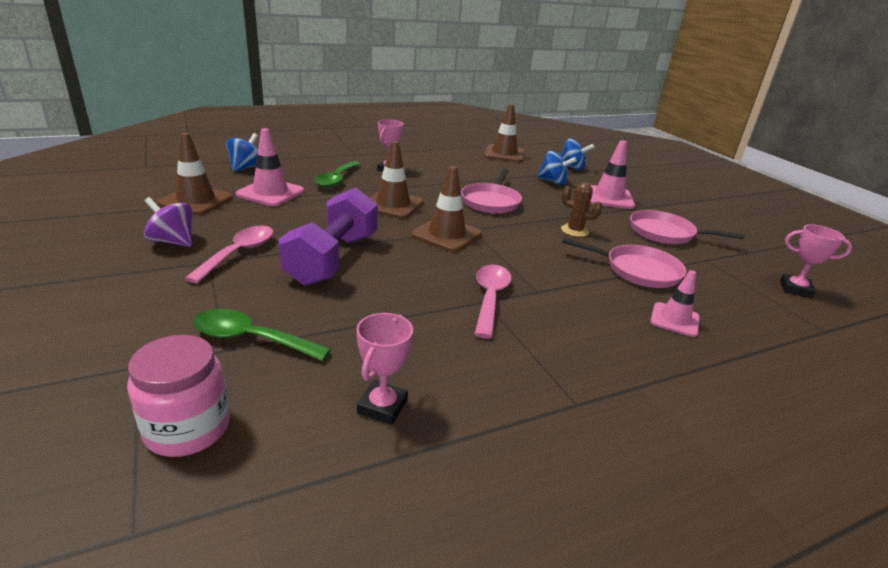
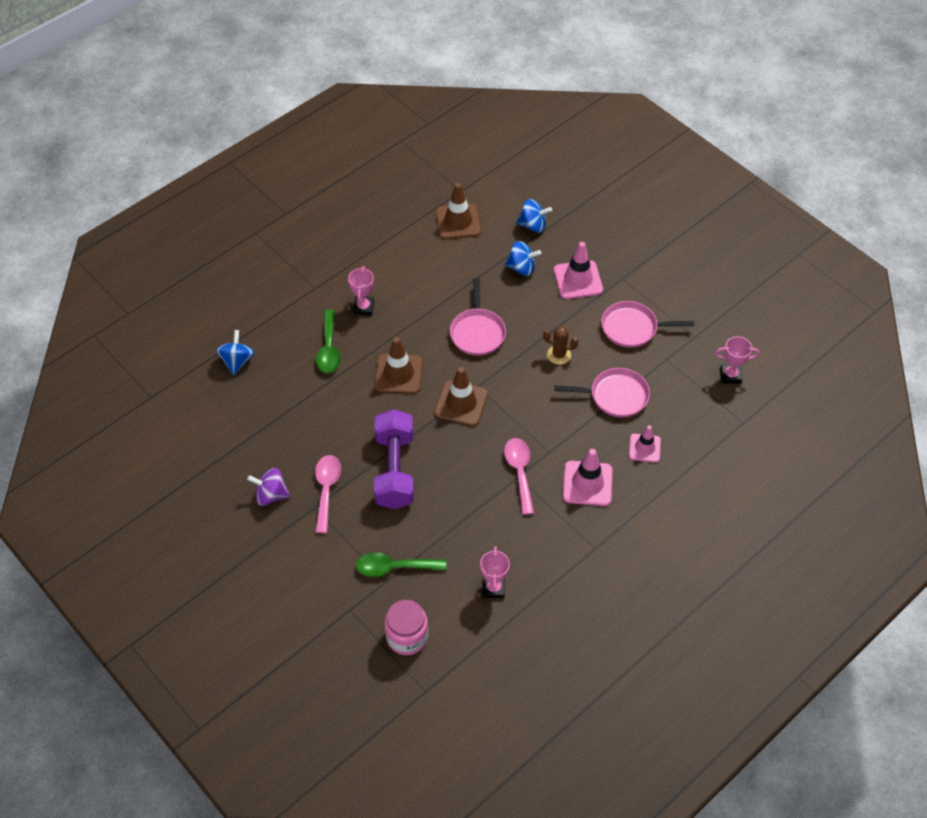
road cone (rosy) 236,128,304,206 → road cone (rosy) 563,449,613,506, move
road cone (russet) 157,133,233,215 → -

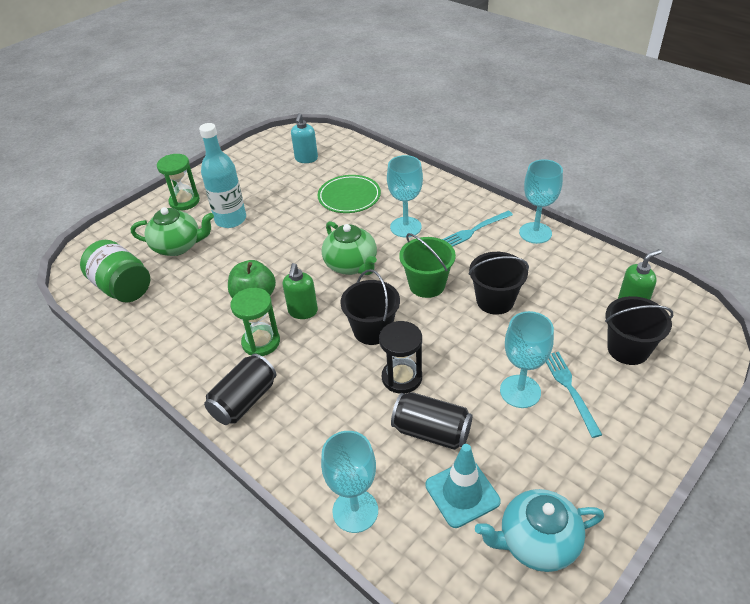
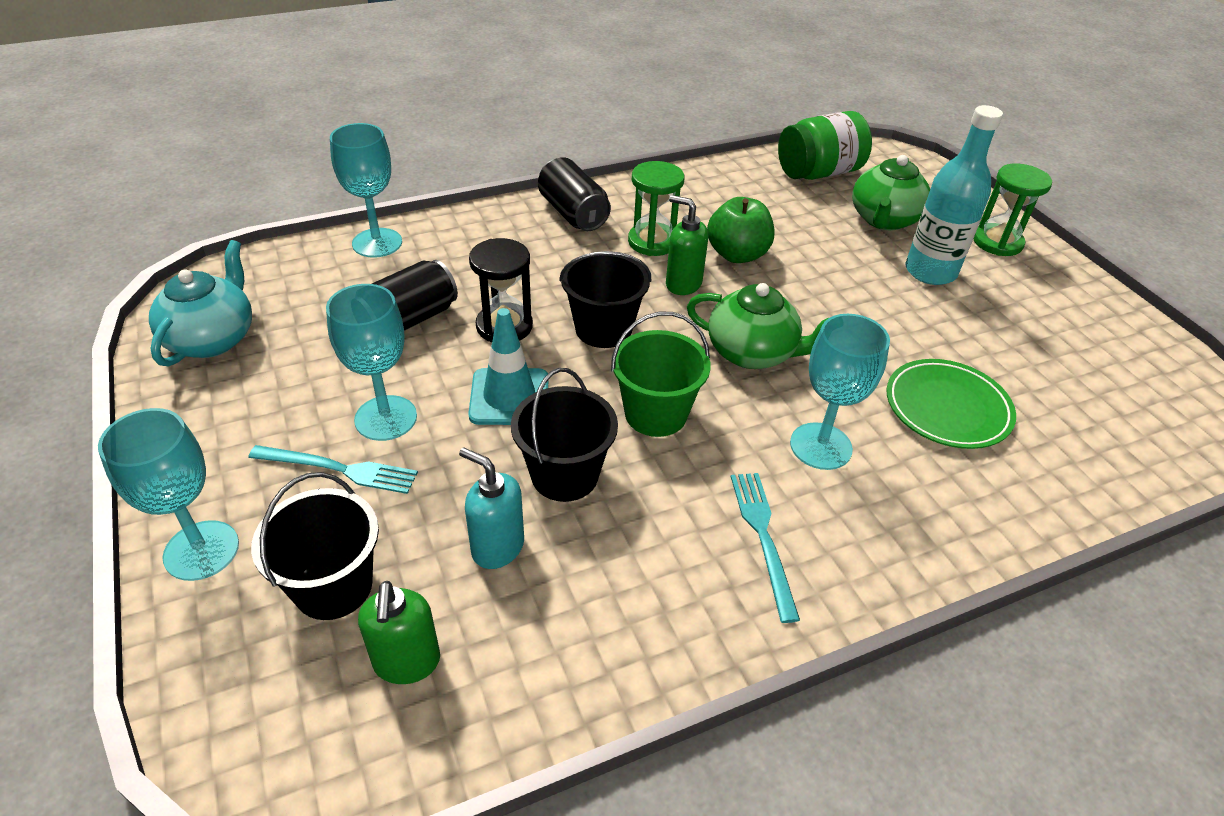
chalice (turquoise) 519,159,563,244 → chalice (turquoise) 98,408,239,581, move
soap pump (turquoise) 291,113,318,163 → soap pump (turquoise) 459,447,524,569, move
road cone (turquoise) 425,444,501,528 → road cone (turquoise) 468,308,548,425, move
china teapot (green) 322,221,377,275 → china teapot (green) 687,283,828,369, 150 degrees counterclockwise

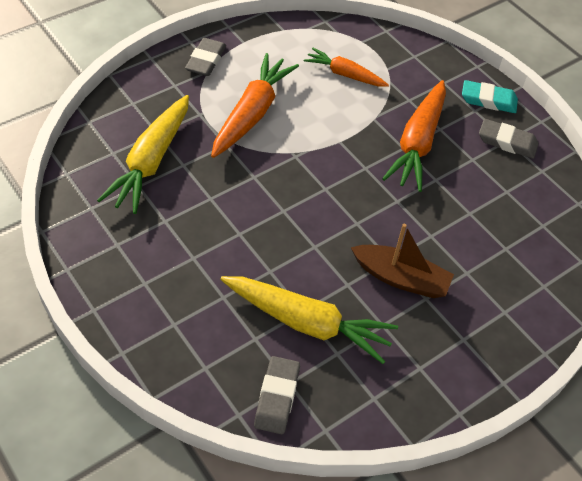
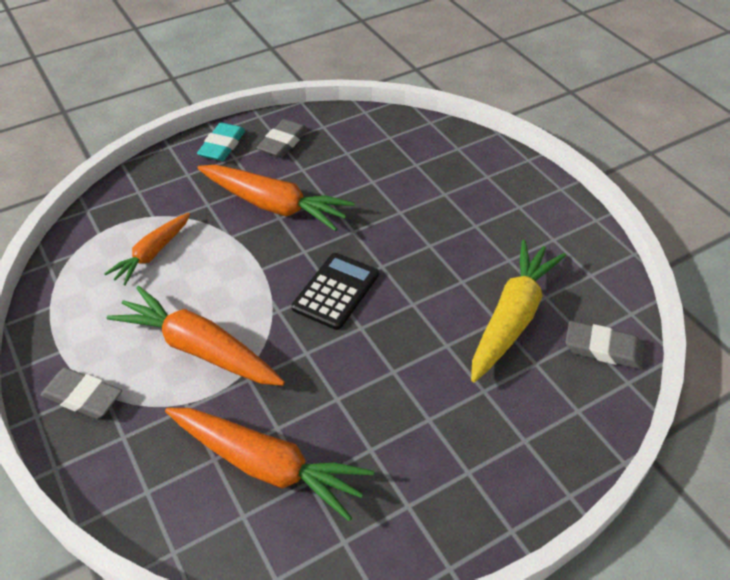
root vegetable (yellow) 97,95,189,214 → root vegetable (bright orange) 165,408,374,521
- → pocket calculator (black) 292,253,379,330
sailboat (russet) 351,224,454,298 → -

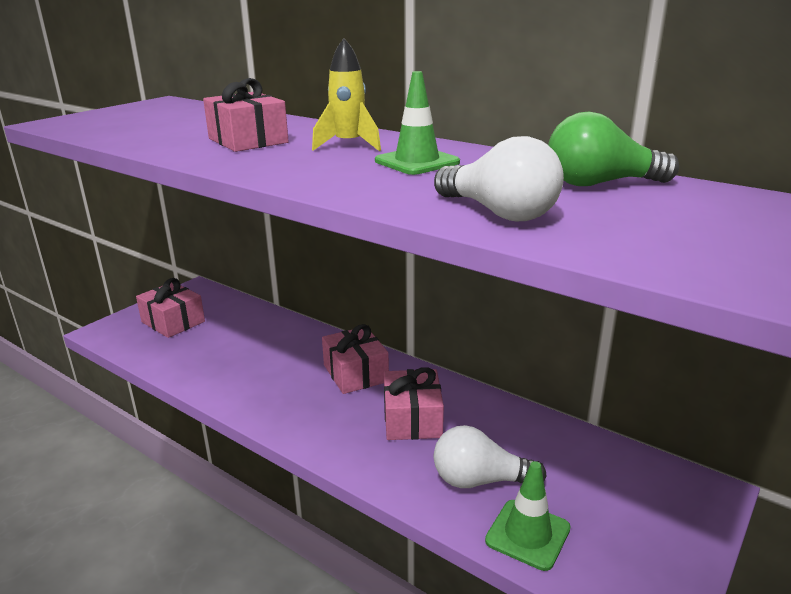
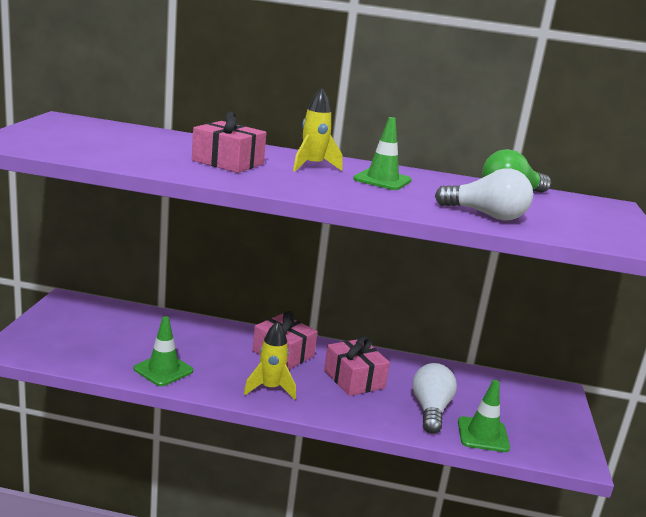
- → road cone (green) 134,316,193,386
- → spaceship (yellow) 244,321,296,400
light bulb (pure white) 434,425,546,488 → light bulb (pure white) 412,363,457,434, 120 degrees clockwise
present (rosy) 136,278,205,338 → -

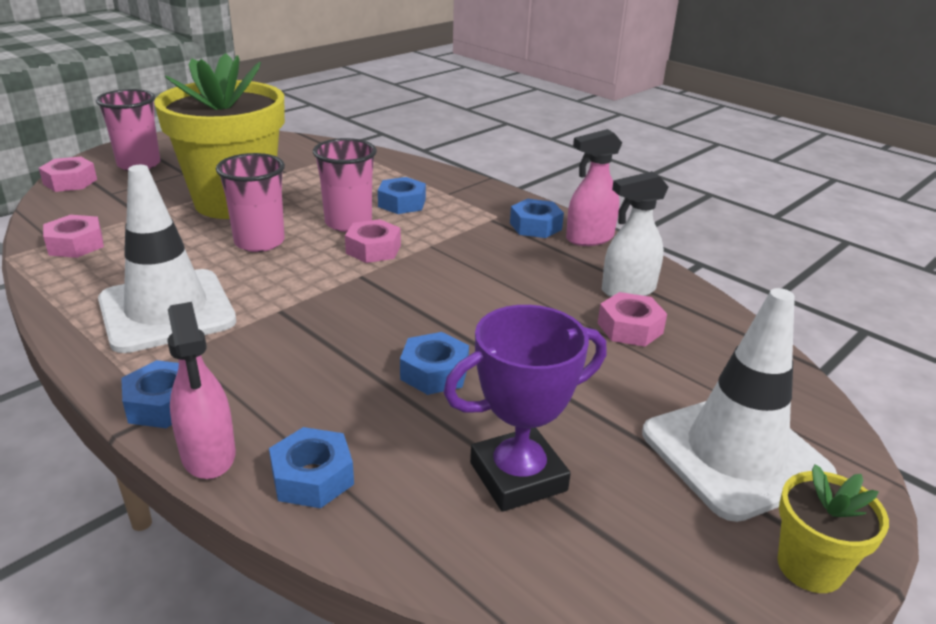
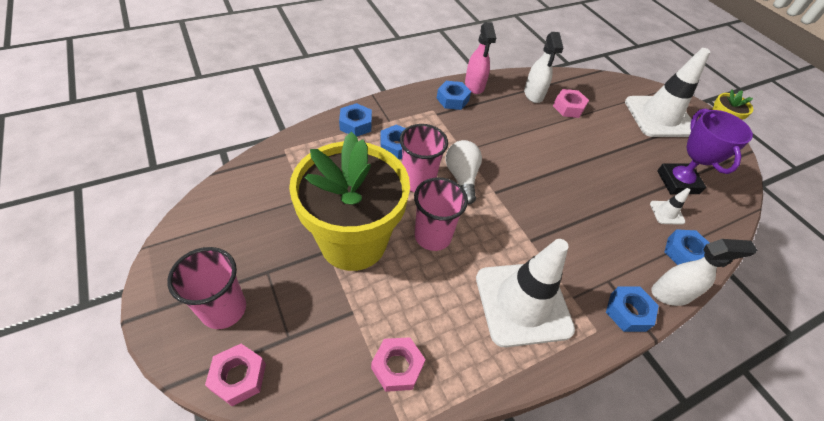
nut (cobalt) 400,332,469,395 → nut (cobalt) 339,103,372,136, move
nut (rosy) 345,219,401,263 → light bulb (pure white) 446,140,482,205
- → road cone (pure white) 650,188,690,225
spray bottle (rosy) 167,302,236,479 → spray bottle (pure white) 651,239,757,306

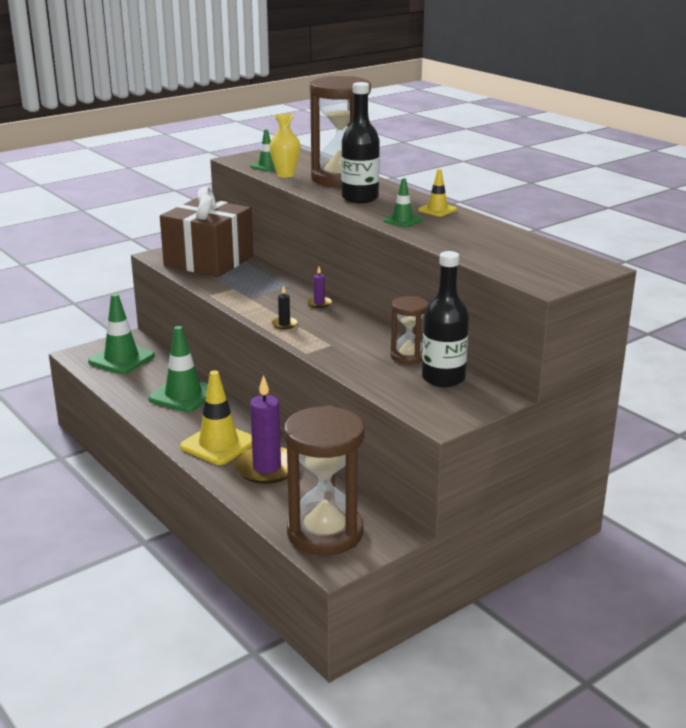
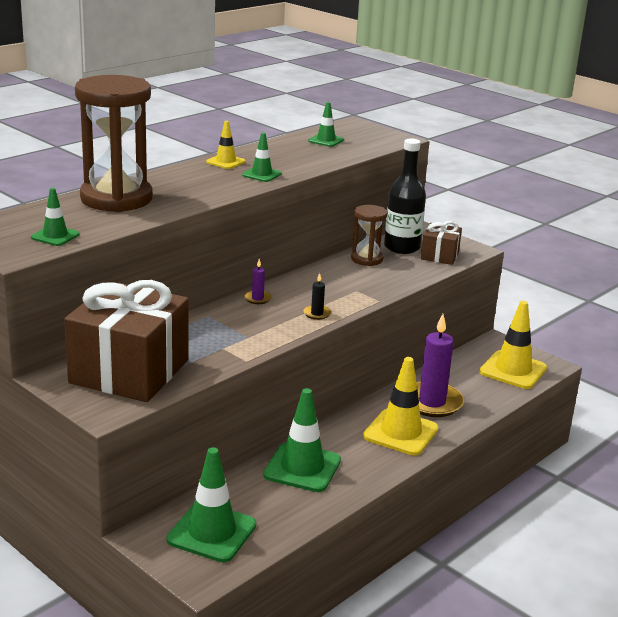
- → road cone (green) 308,102,344,147
- → present (russet) 421,221,462,265
sand timer (russet) 284,405,365,555 → road cone (yellow) 479,301,547,389
tall vase (yellow) 269,114,301,178 → -
bottle (black) 341,82,380,203 → -

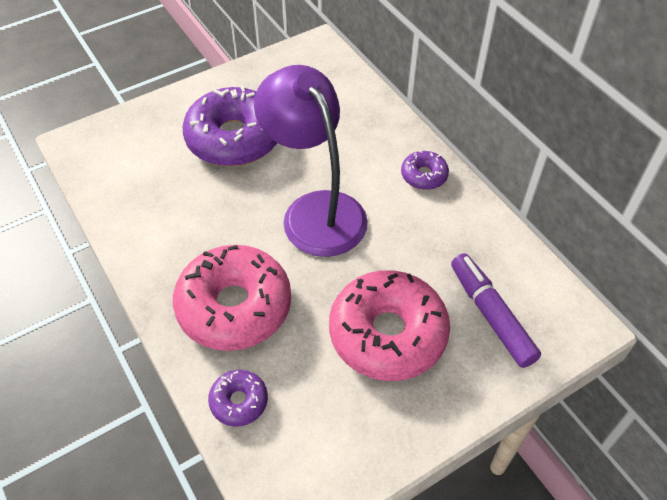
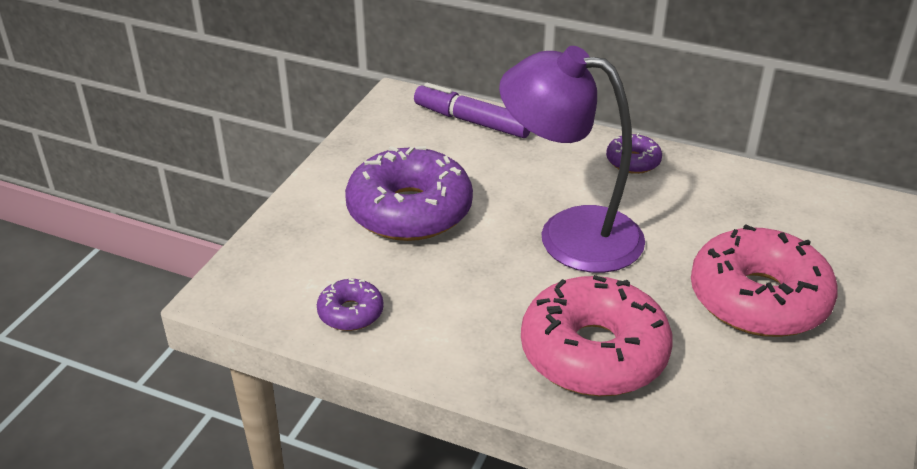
donut (violet) 208,370,268,426 → donut (violet) 317,278,384,331, move
felt pen (violet) 451,253,541,368 → felt pen (violet) 414,83,531,138, move

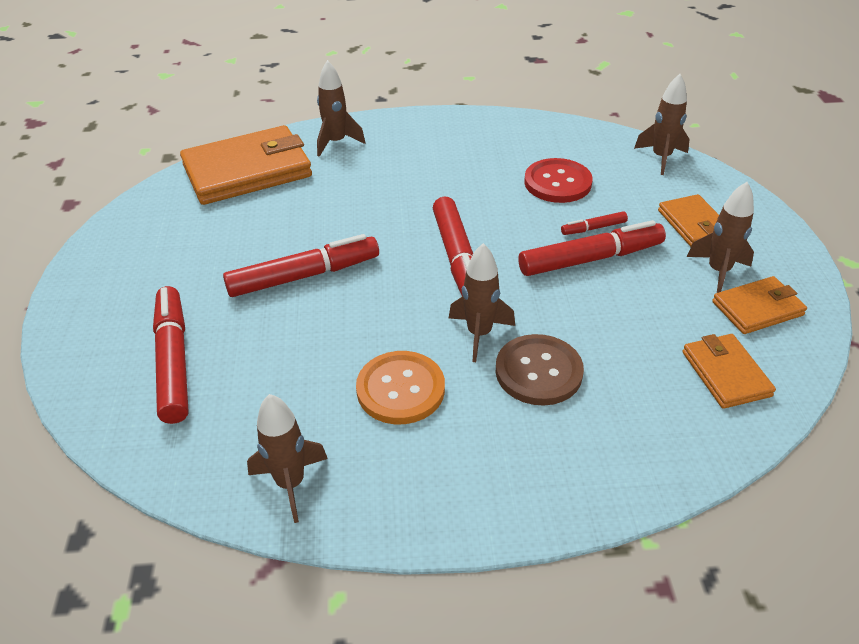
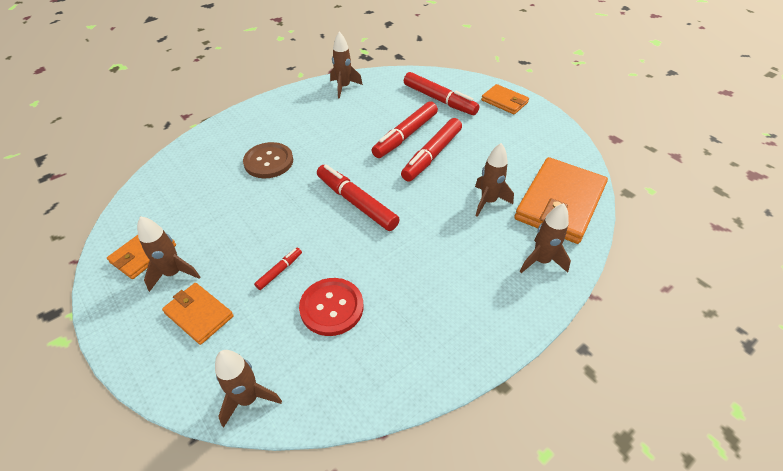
felt pen (red) 518,220,666,276 → felt pen (red) 372,101,438,158, move
spaceship (russet) 449,243,515,362 → spaceship (russet) 475,143,514,217, move
billfold (bright orange) 682,334,776,409 → billfold (bright orange) 481,84,529,114, move
shirt button (bright orange) 356,351,445,424 → -

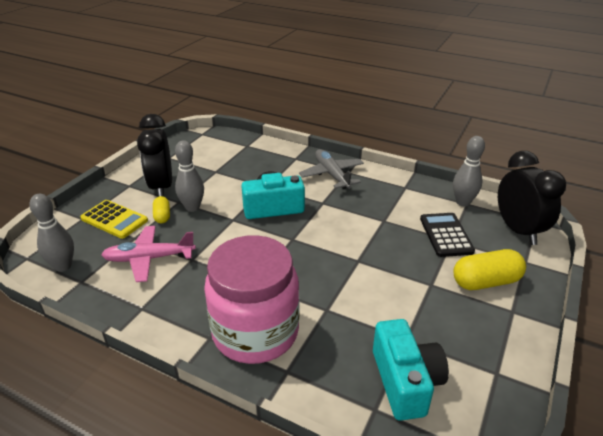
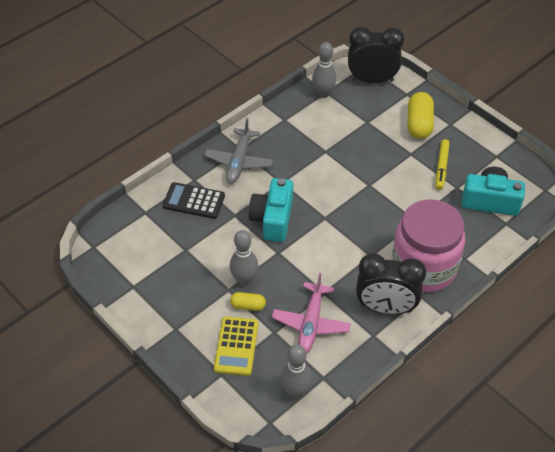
pocket calculator (black) 420,213,475,257 → pocket calculator (black) 163,182,225,219, move
plane (ash-grey) 299,149,364,189 → plane (ash-grey) 204,118,273,184, 75 degrees counterclockwise
pocket calculator (yellow) 80,200,148,239 → pocket calculator (yellow) 214,316,259,376, 135 degrees clockwise
clock (black) 137,114,172,197 → clock (black) 356,254,426,314, move
- → felt pen (yellow) 436,139,450,190

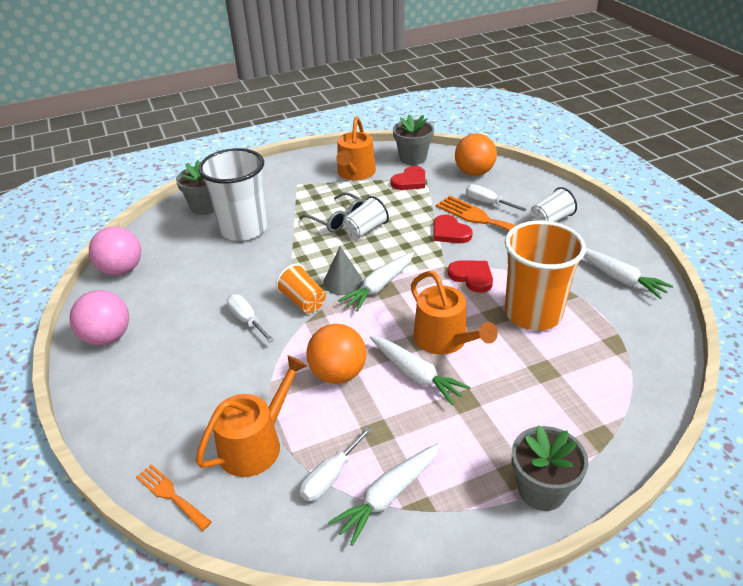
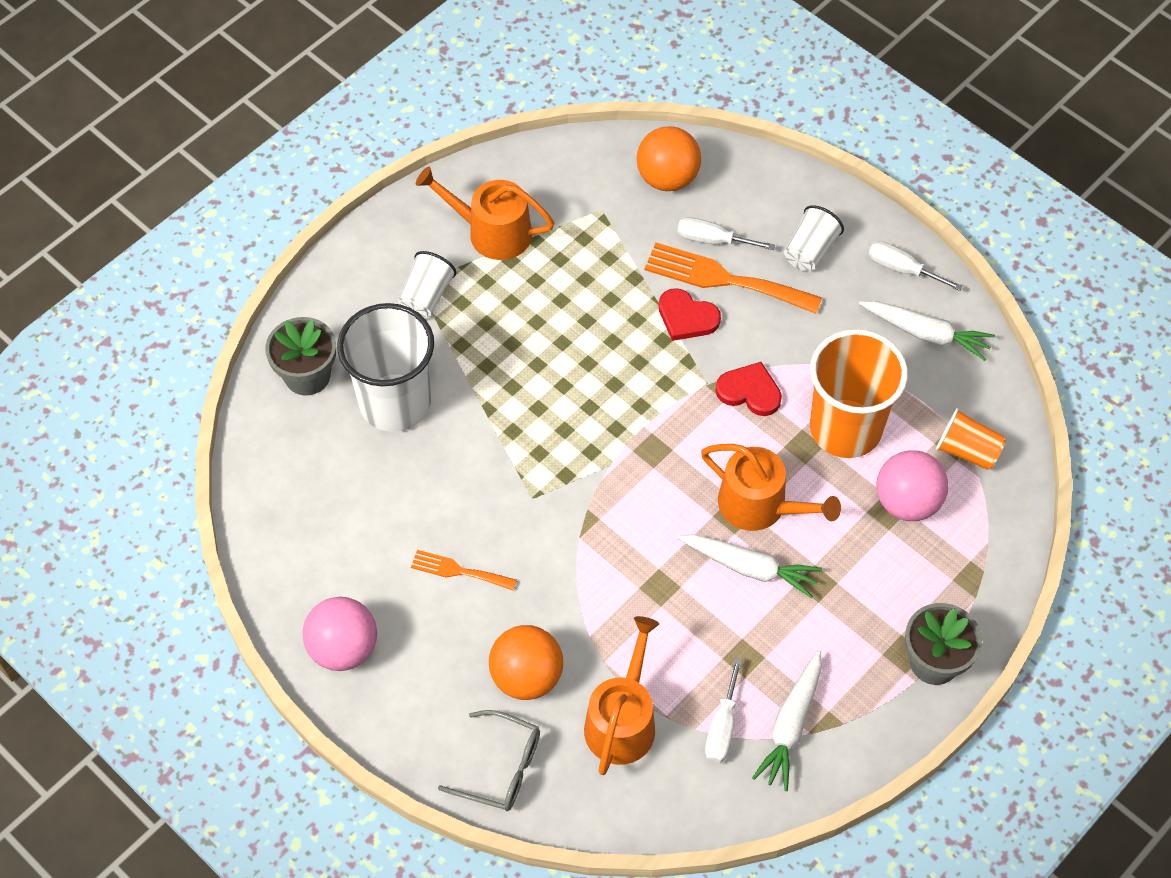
cup (pure white) 343,196,389,239 → cup (pure white) 398,251,456,318, move
table fork (bright orange) 136,464,212,531 → table fork (bright orange) 411,550,517,591, move
watering can (bright orange) 336,117,376,180 → watering can (bright orange) 416,167,554,260, 120 degrees clockwise
eyeglasses (ash-grey) 299,192,365,233 → eyeglasses (ash-grey) 438,710,540,811, move
play ball (bright orange) 306,324,366,384 → play ball (bright orange) 489,625,563,700, move
hand screwdriver (pure white) 227,294,274,343 → hand screwdriver (pure white) 869,241,963,291, move
play ball (rosy) 89,226,141,276 → play ball (rosy) 876,450,948,521, move
cup (bright orange) 276,264,326,313 → cup (bright orange) 935,408,1006,470, move
cone (ash-grey) 323,246,363,295 → -
root vegetable (pure white) 338,252,414,312 → -
love heart (red) 391,166,425,190 → -
flower pot (ash-grey) 393,115,434,165 → -

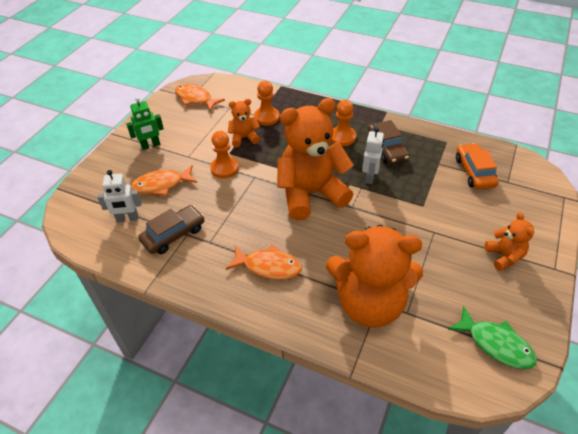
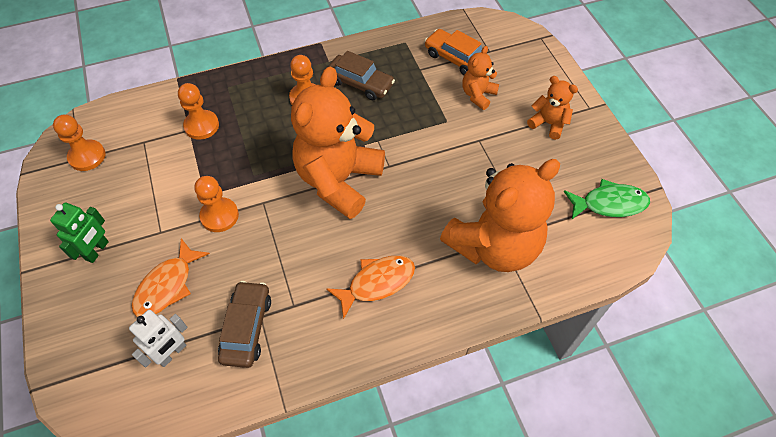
fish figure (bright orange) 175,84,225,112 → chess pawn (bright orange) 53,115,105,171
stuffed bear (bright orange) 228,99,260,147 → stuffed bear (bright orange) 462,46,499,110, move
robot (pure white) 362,127,384,184 → -

